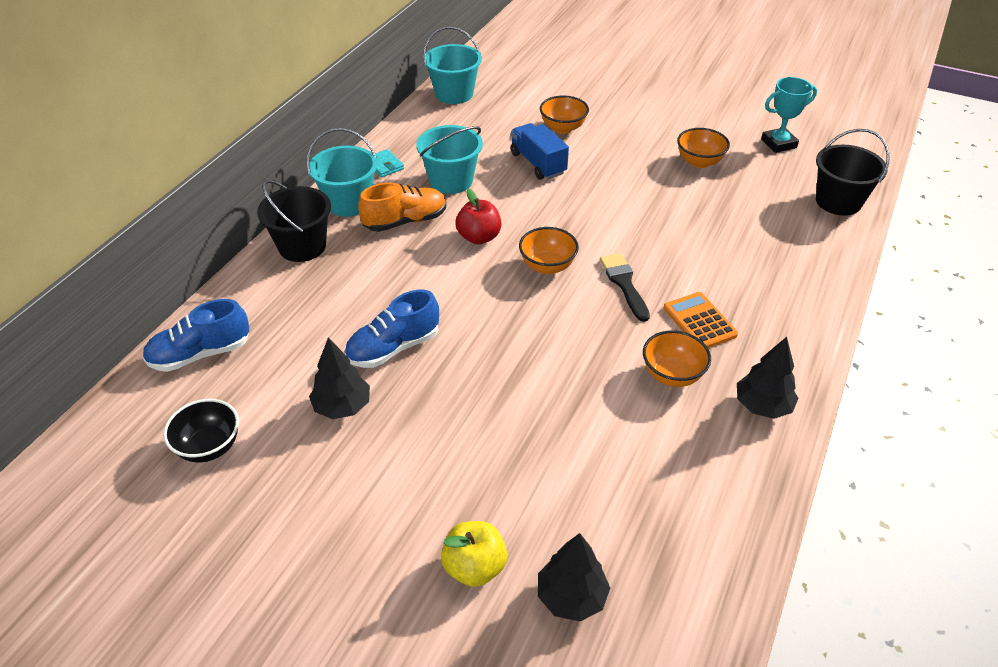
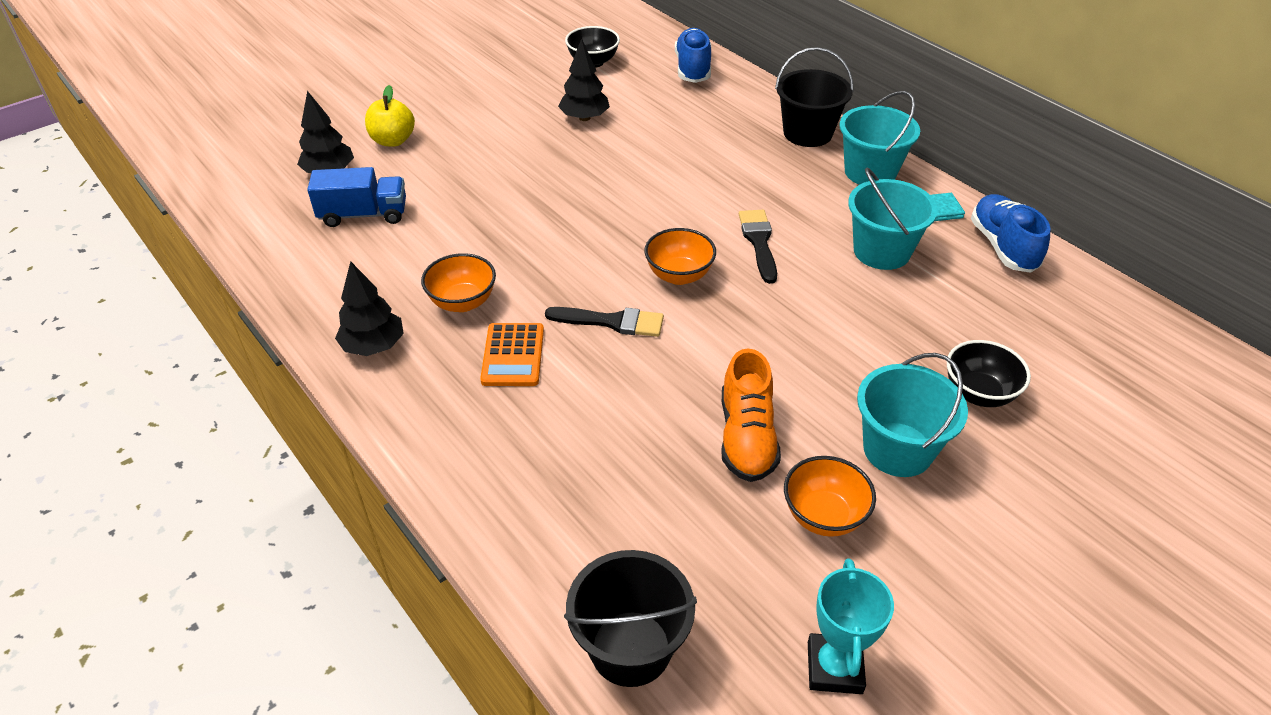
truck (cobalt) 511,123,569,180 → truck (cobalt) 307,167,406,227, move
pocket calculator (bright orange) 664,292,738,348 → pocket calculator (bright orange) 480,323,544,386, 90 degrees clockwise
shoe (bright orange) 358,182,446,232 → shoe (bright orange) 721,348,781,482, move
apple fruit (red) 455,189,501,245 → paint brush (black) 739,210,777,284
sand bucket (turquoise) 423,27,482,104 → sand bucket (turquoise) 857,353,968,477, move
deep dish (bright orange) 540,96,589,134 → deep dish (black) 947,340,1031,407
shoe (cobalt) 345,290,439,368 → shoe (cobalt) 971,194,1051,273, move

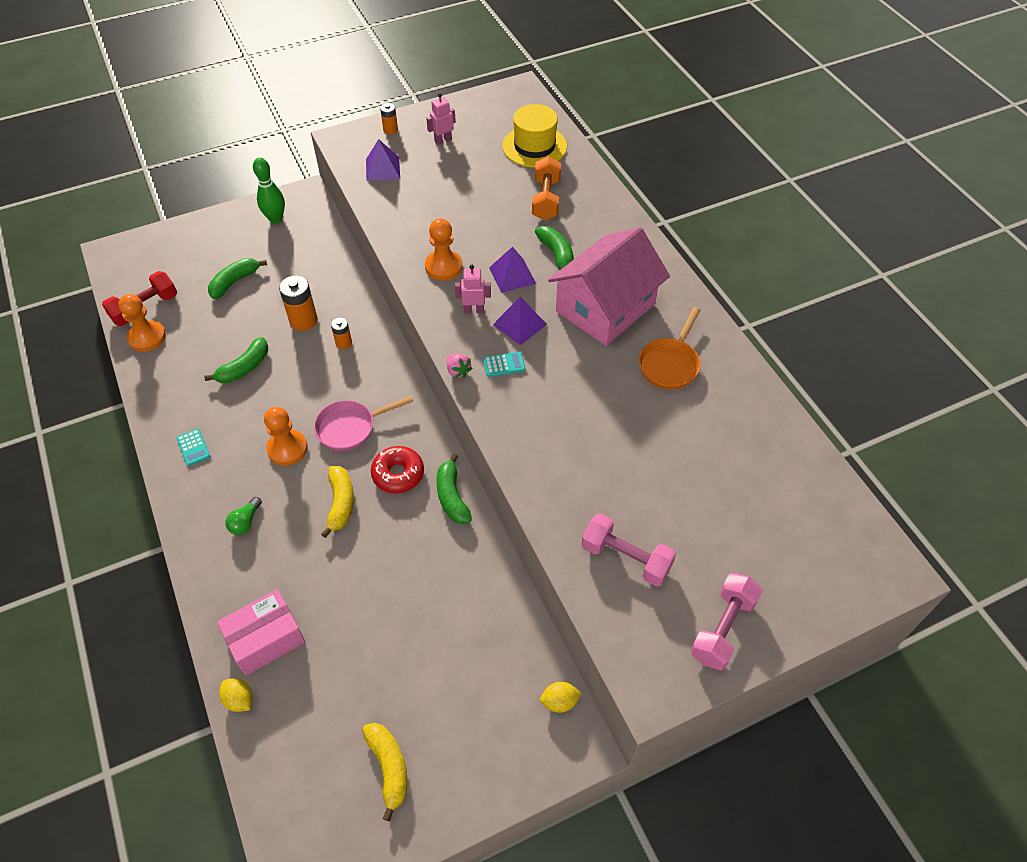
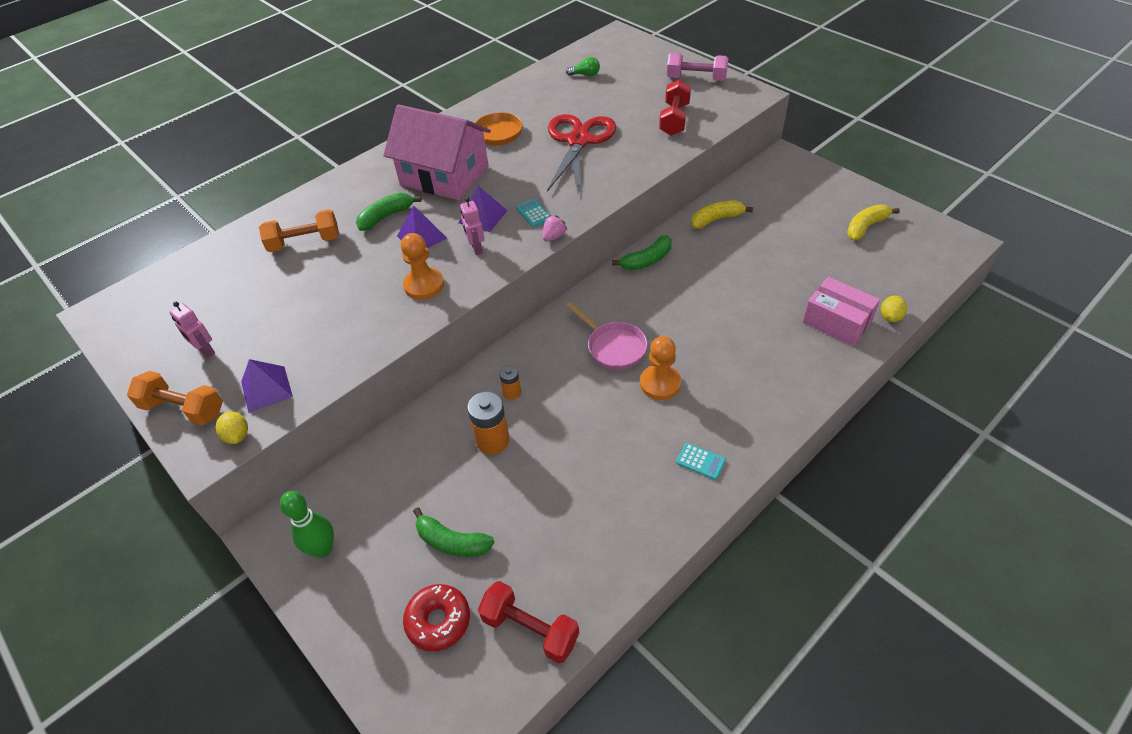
power cell (bright orange) 380,103,398,135 → hand weight (bright orange) 127,371,223,426
toy lemon (yellow) 540,682,582,713 → toy lemon (yellow) 216,411,248,444, move
donut (red) 371,446,424,493 → donut (red) 403,584,470,651, move
- → scissors (red) 547,114,616,193
light bulb (green) 225,497,262,535 → light bulb (green) 566,57,600,76, move
hand weight (rosy) 581,513,676,586 → hand weight (red) 659,79,691,136
pocket calculator (turquoise) 176,429,210,466 → pocket calculator (turquoise) 676,443,726,480, 75 degrees clockwise
banana fruit (yellow) 321,466,354,538 → banana fruit (yellow) 691,200,753,229, move
chess pawn (bright orange) 119,294,166,352 → -
banana fruit (green) 204,337,268,383 → -
hat (yellow) 502,104,567,167 → -

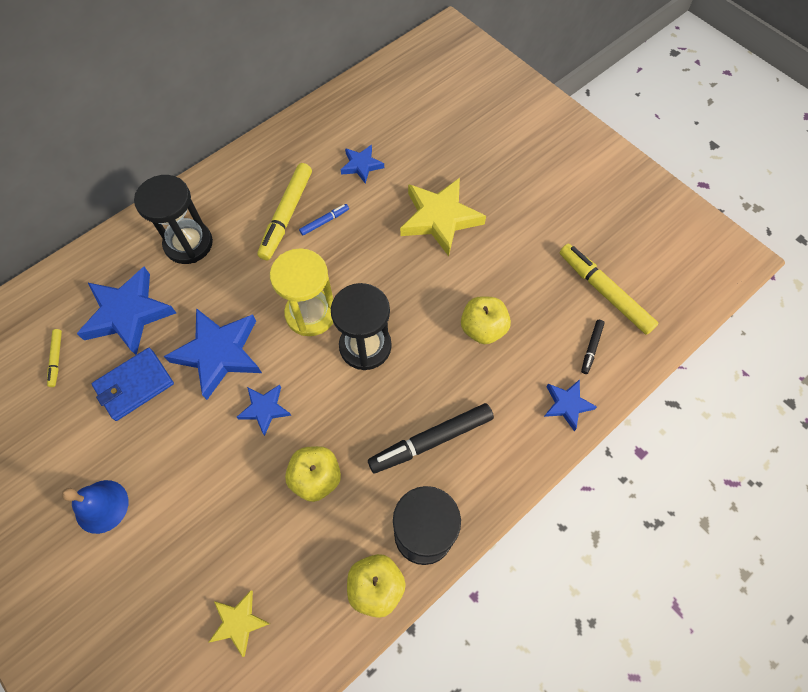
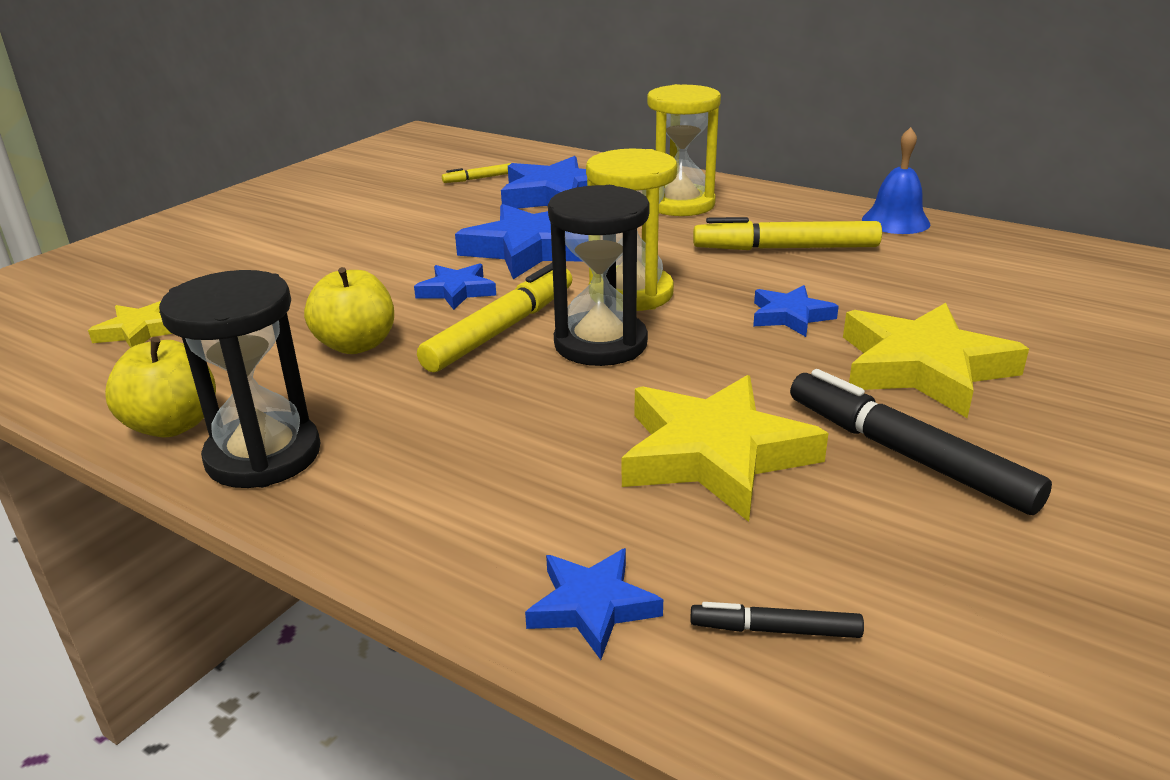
felt pen (yellow) 560,244,659,335 → felt pen (yellow) 417,263,572,372, move
apple fruit (yellow) 461,296,511,344 → five-pointed star (yellow) 622,375,829,522
sand timer (black) 134,175,213,264 → sand timer (yellow) 647,84,721,216
five-pointed star (cobalt) 341,145,384,184 → five-pointed star (cobalt) 753,285,839,337, move
felt pen (black) 368,403,494,473 → felt pen (black) 790,369,1052,515, move
school bell (cobalt) 62,480,128,534 → school bell (cobalt) 862,127,930,234, move
billfold (cobalt) 92,348,174,421 → -
felt pen (cobalt) 299,204,349,236 → -

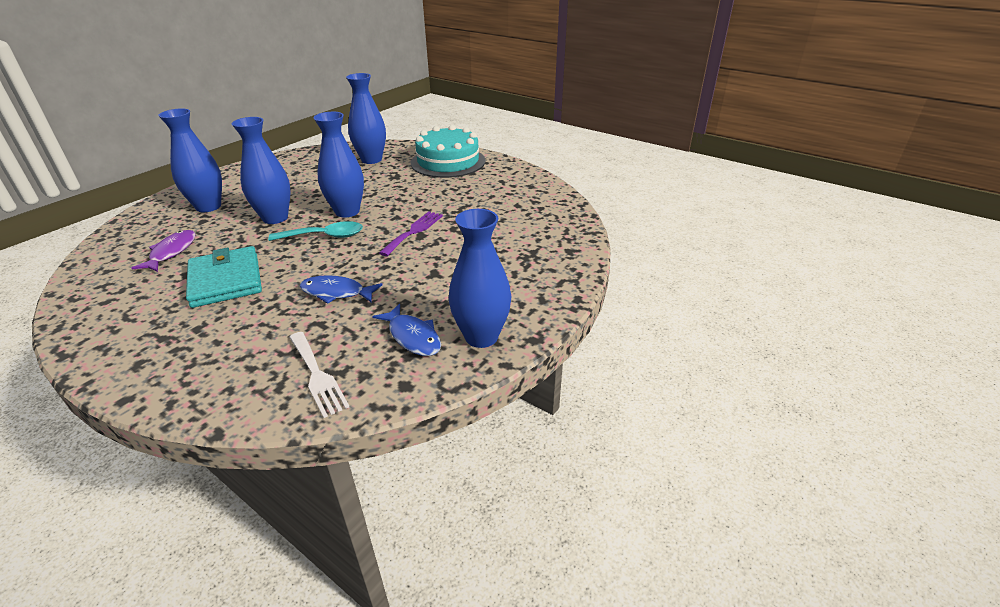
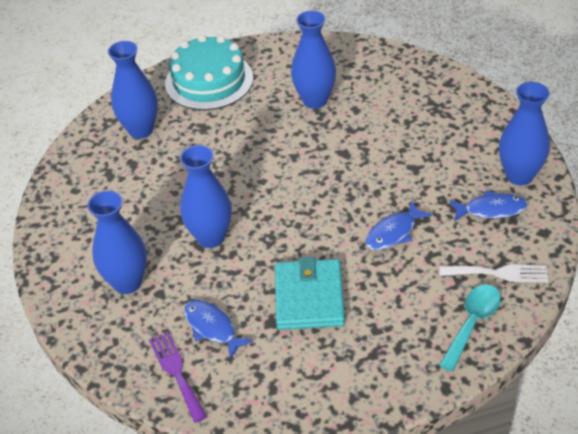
table fork (violet) 379,211,443,256 → table fork (violet) 149,332,207,423, move
fish figure (violet) 132,230,196,272 → fish figure (cobalt) 184,300,254,360
billfold (turquoise) 186,246,262,308 → billfold (turquoise) 275,257,345,330, 75 degrees clockwise
tall vase (cobalt) 313,112,364,218 → tall vase (cobalt) 291,10,336,109, move
spoon (turquoise) 268,221,363,241 → spoon (turquoise) 439,284,501,372, move

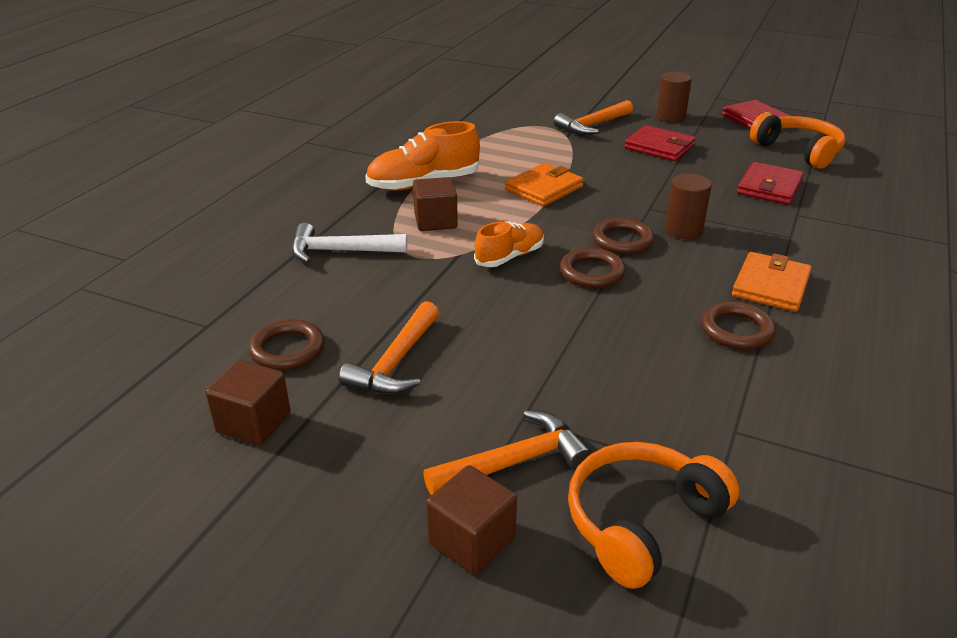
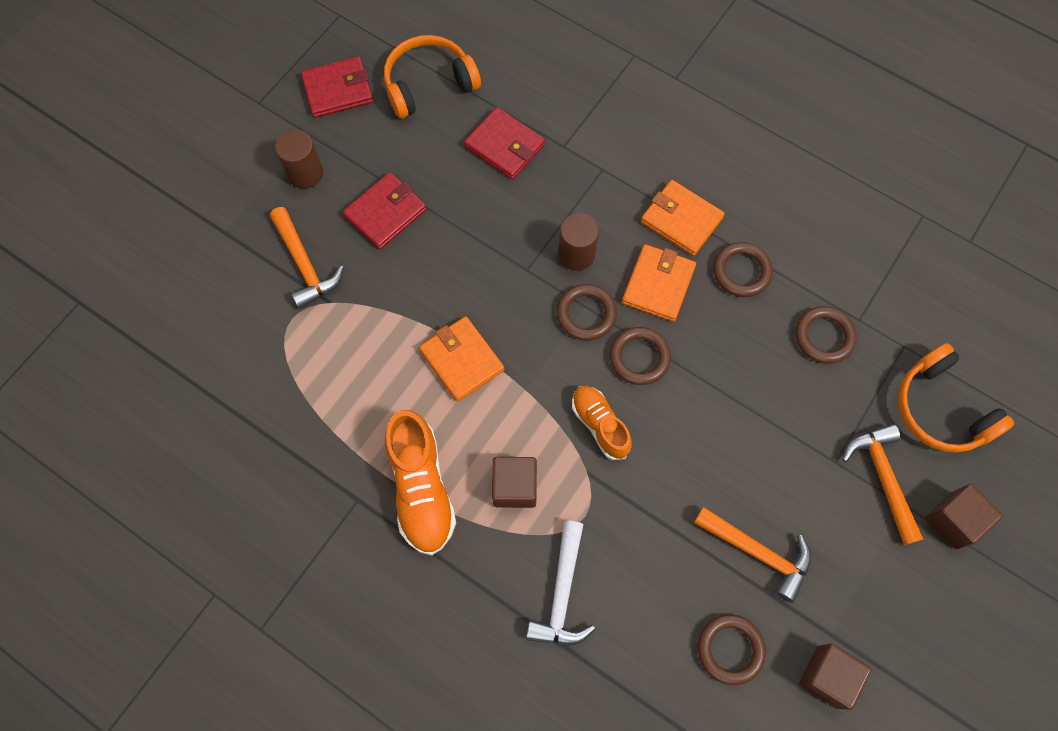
- → billfold (bright orange) 622,244,696,322
- → torus (russet) 795,306,857,364

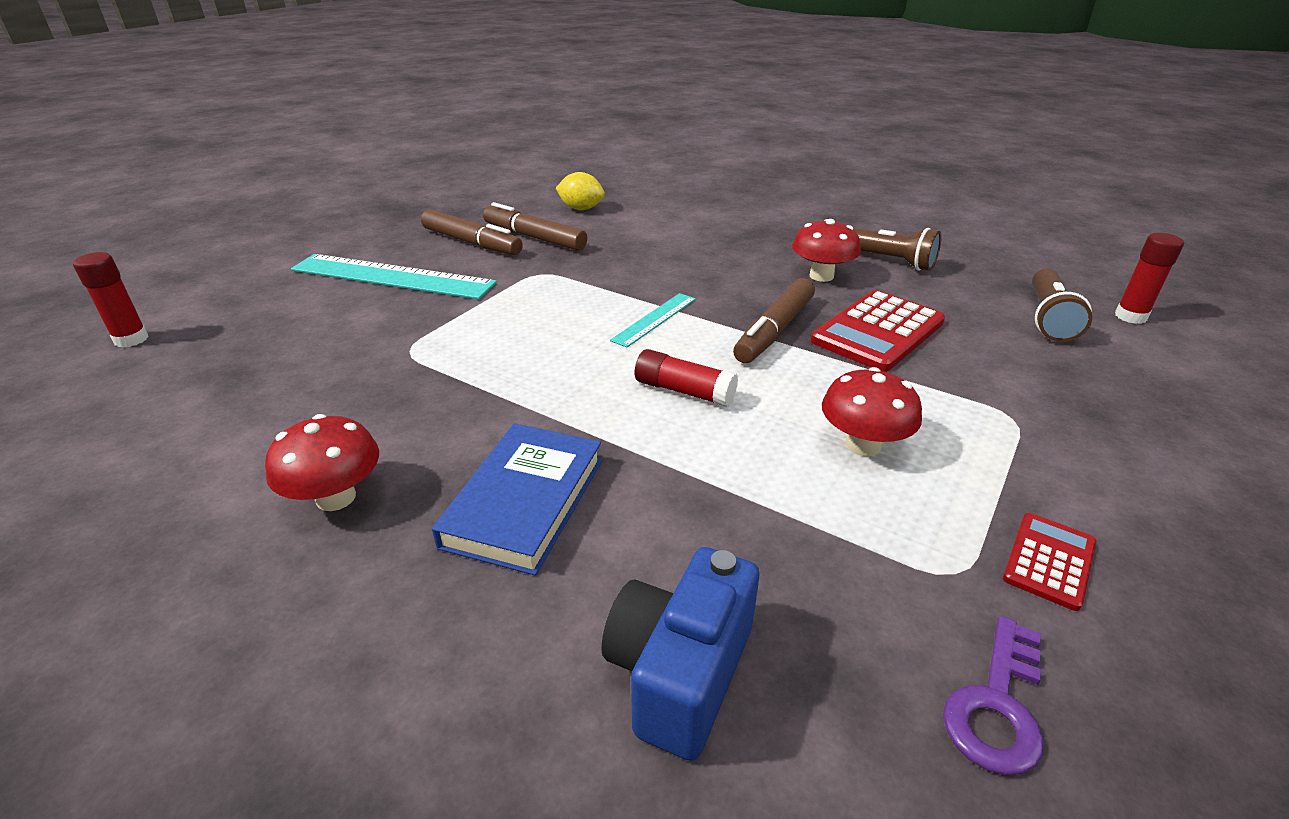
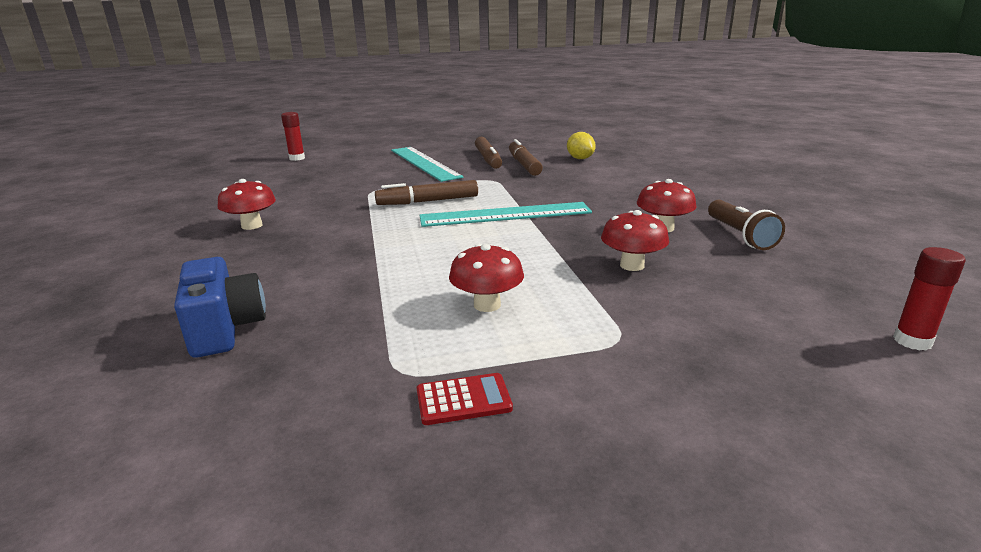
camera (cobalt) 601,547,759,761 → camera (cobalt) 174,257,266,358, 90 degrees clockwise
felt pen (russet) 733,278,815,363 → felt pen (russet) 375,180,478,205, move
ruler (turquoise) 610,293,696,348 → ruler (turquoise) 420,202,592,227, x1.98
pocket calculator (red) 811,290,945,372 → mushroom (red) 601,210,669,271
book (cobalt) 432,423,602,576 → -
glue stick (red) 635,349,738,407 → -
latchkey (violet) 943,616,1044,775 → -
pocket torch (russet) 1032,269,1092,342 → -

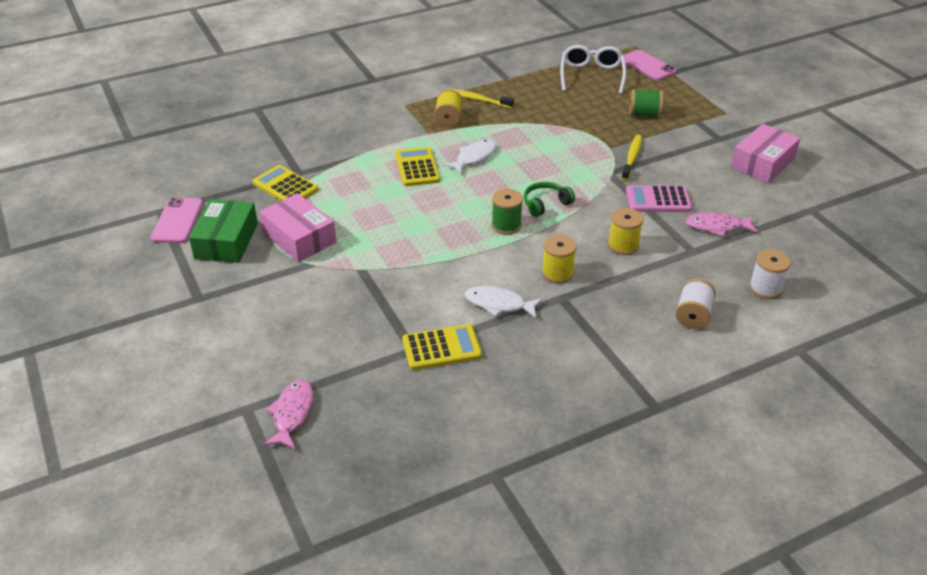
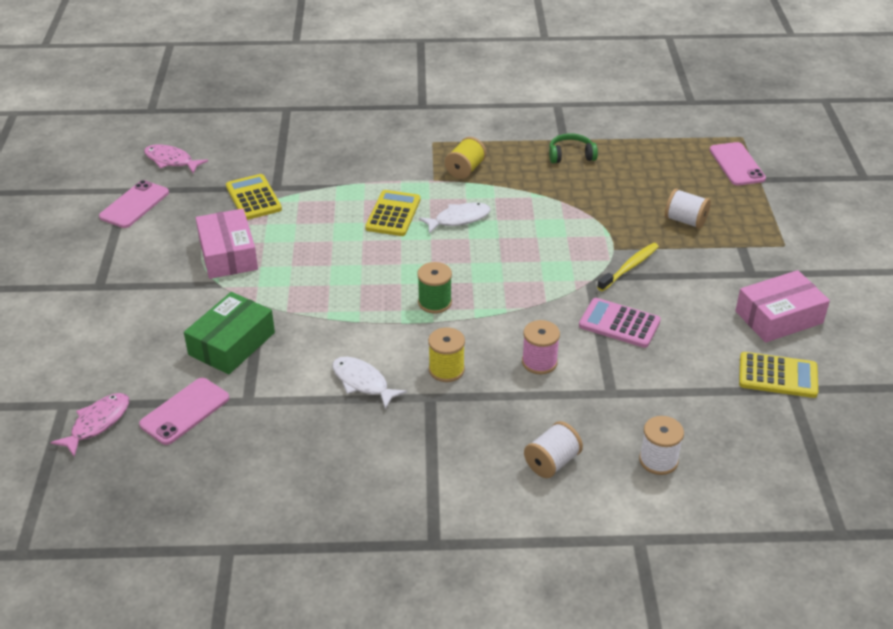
- → mobile phone (rosy) 139,378,229,445
fish figure (rosy) 685,212,758,237 → fish figure (rosy) 144,144,208,174, move
parcel (green) 189,199,258,263 → parcel (green) 184,292,275,374, move
reel of thread (yellow) 608,208,643,255 → reel of thread (rosy) 522,320,560,375
headphones (green) 524,182,575,217 → headphones (green) 549,133,598,163, move
reel of thread (green) 629,89,663,117 → reel of thread (pure white) 665,189,711,229
pocket calculator (yellow) 402,324,482,370 → pocket calculator (yellow) 739,352,818,398, move
toothbrush (yellow) 446,88,514,108 → -
eyeglasses (pure white) 560,45,626,94 → -

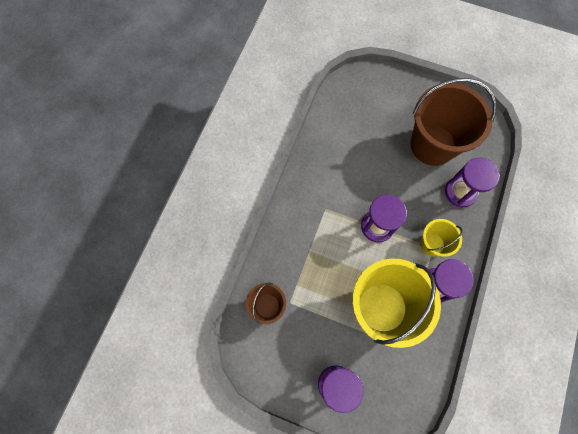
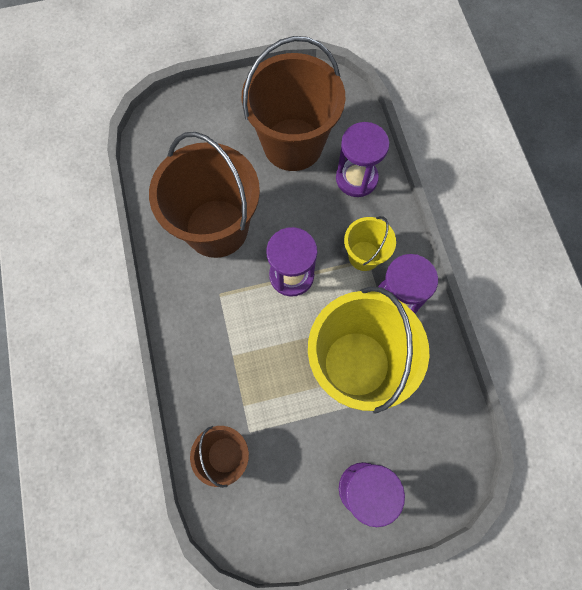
- → sand bucket (russet) 149,132,260,258

